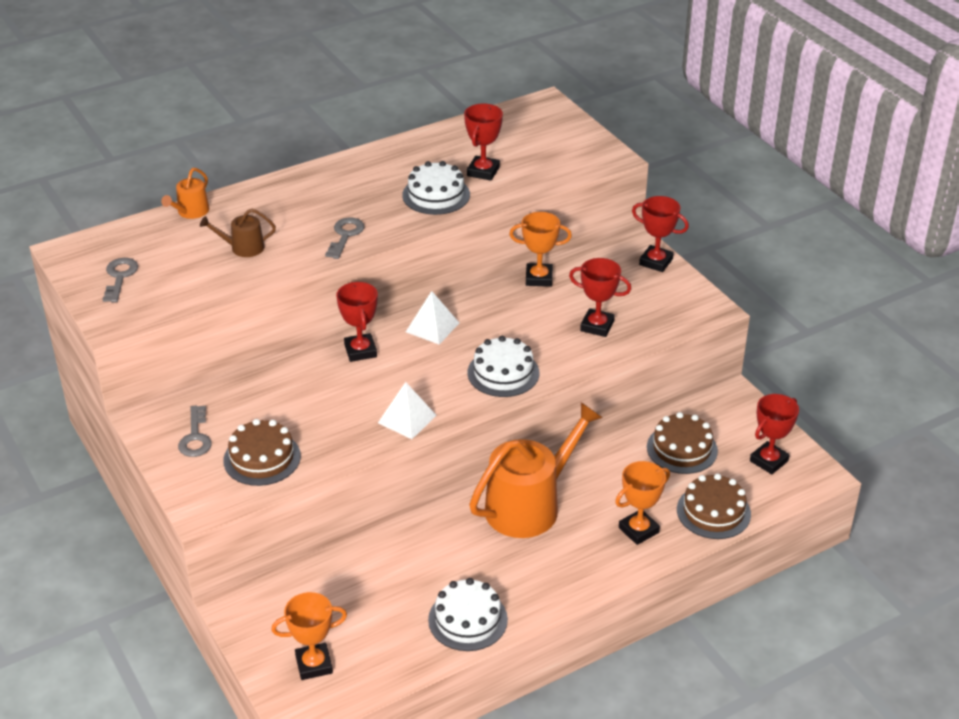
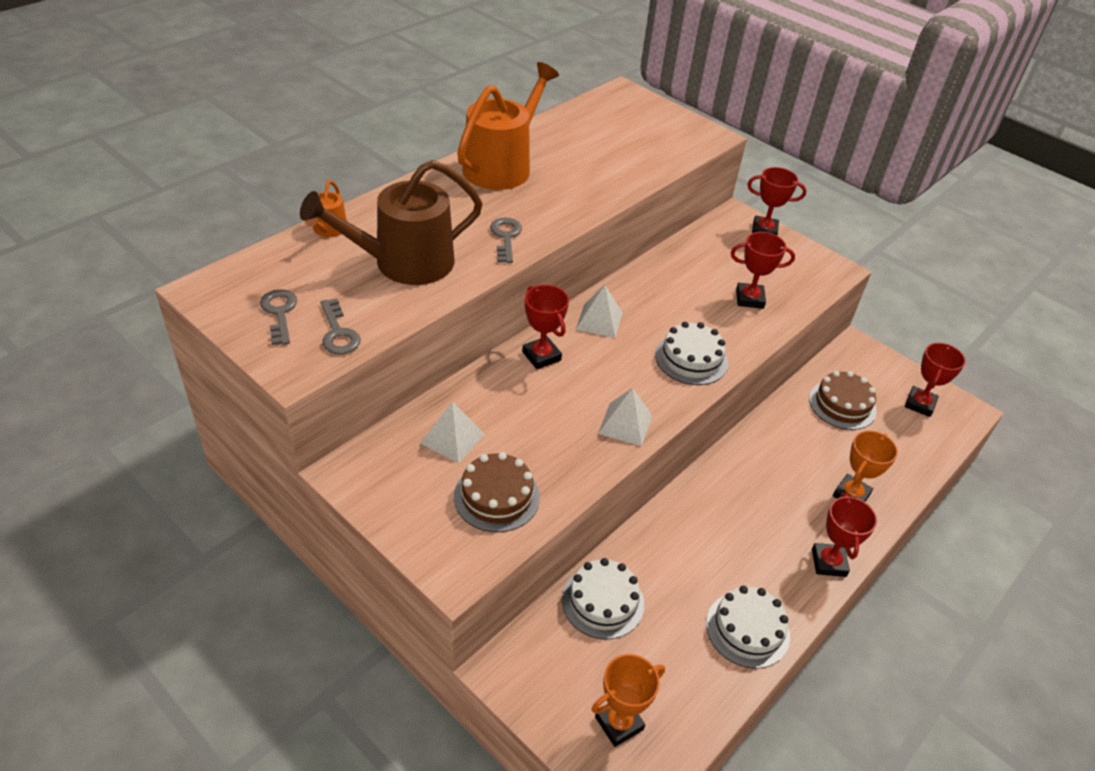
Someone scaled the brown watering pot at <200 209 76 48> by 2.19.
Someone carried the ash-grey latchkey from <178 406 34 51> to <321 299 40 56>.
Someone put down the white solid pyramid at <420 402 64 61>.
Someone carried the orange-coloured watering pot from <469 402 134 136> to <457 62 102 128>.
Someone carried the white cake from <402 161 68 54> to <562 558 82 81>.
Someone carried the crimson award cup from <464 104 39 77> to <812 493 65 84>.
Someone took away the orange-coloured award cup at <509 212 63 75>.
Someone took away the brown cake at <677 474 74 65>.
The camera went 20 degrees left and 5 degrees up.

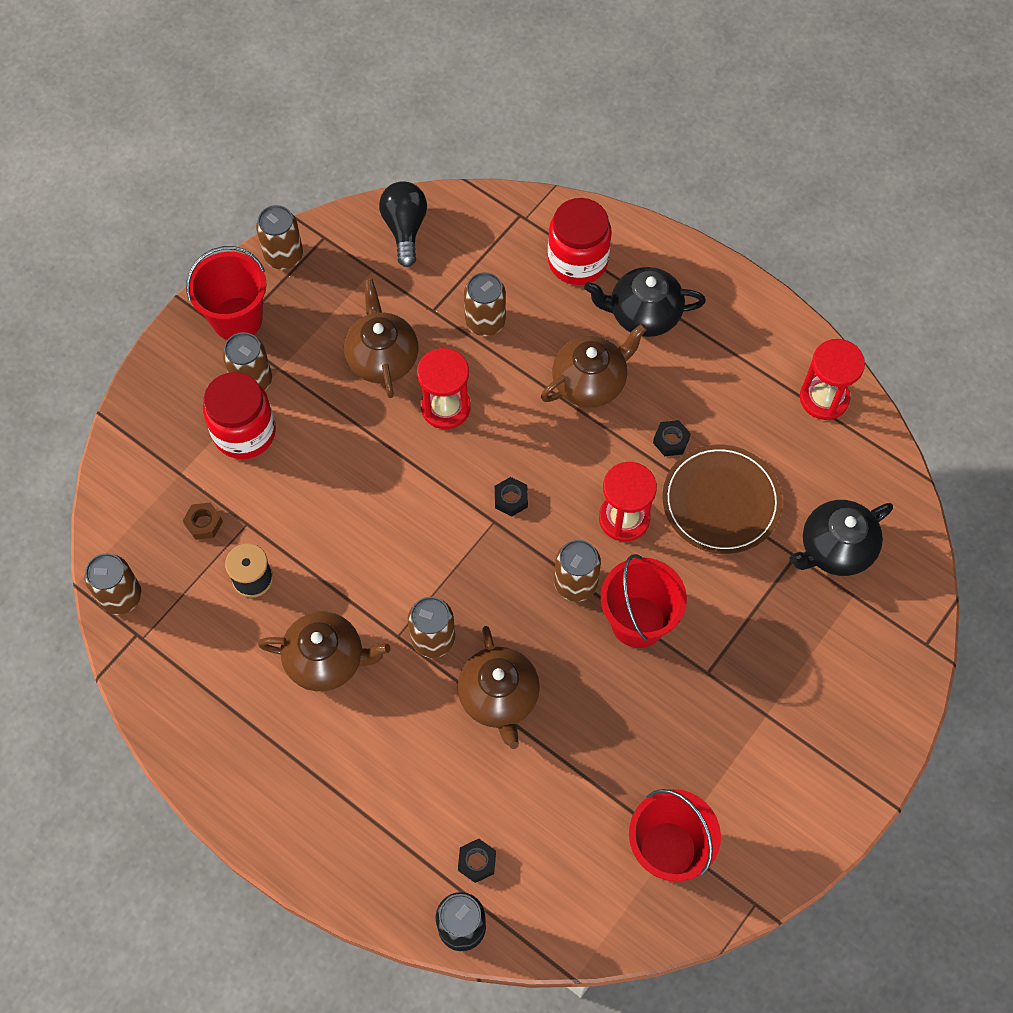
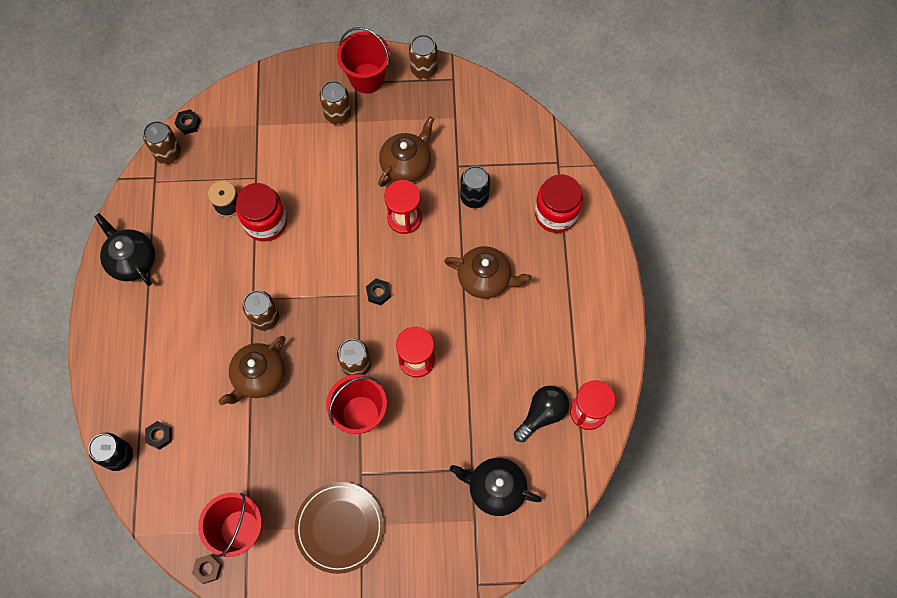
Someone carried the black tea pot from <584 267 122 70> to <94 213 61 73>.
Someone carried the black nut from <653 420 38 36> to <175 109 26 26>.
Someone carried the brown nut from <183 502 40 38> to <192 554 30 30>.
Someone carried the crimson jam jar from <203 372 73 87> to <236 183 51 59>.
Someone carried the brown plate from <662 445 120 109> to <294 482 90 92>.
Someone repainted the brown soda can at <464 272 42 64>, which became the black soda can at <460 166 30 42>.
Someone carried the black lightbulb from <379 181 48 86> to <514 386 55 56>.
Someone took away the brown tea pot at <258 612 133 79>.
The camera went 50 degrees right and 5 degrees up.

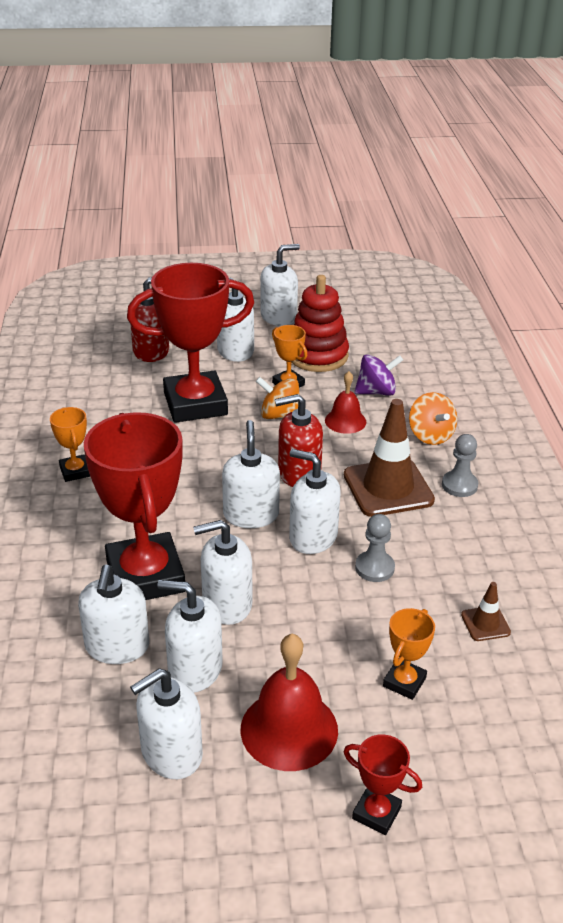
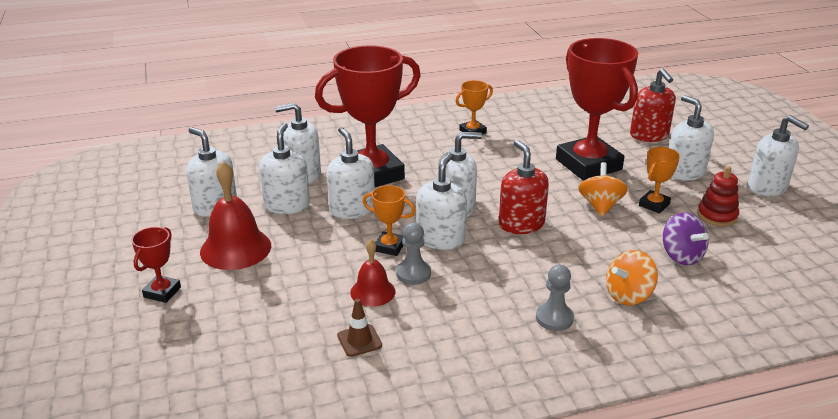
Someone carried the crimson bell from <325 371 41 63> to <350 239 45 68>.
Someone carried the orange-coloured award cup from <383 608 52 92> to <362 185 54 71>.
Someone scaled the crimson stacking rings at <292 275 57 97> by 0.61.
Someone took away the brown road cone at <344 399 91 118>.
The camera went 80 degrees right and 5 degrees down.

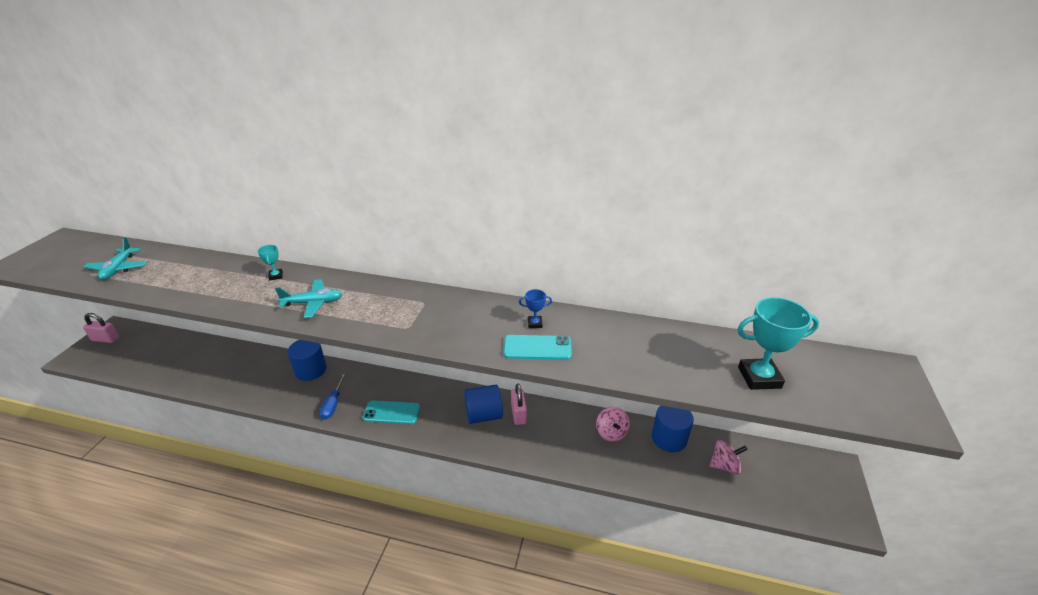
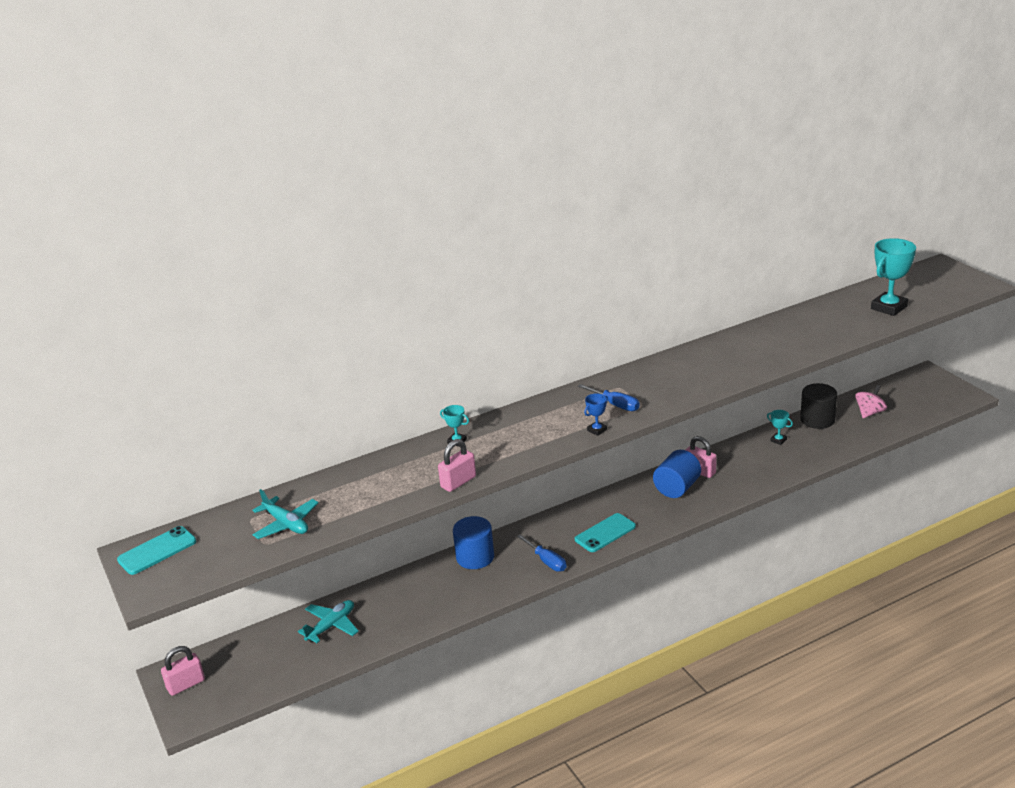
Someone carried the aqua mobile phone from <503 335 69 25> to <117 526 79 49>.
Someone carried the aqua plane from <275 279 67 39> to <298 600 61 43>.
Someone put down the rose-pink padlock at <438 439 38 53>.
Someone put down the cobalt screwdriver at <578 384 62 27>.
Someone carried the cobalt award cup from <519 289 33 39> to <584 393 24 43>.
Someone swapped the rose-pink toy top at <596 407 34 35> for the aqua award cup at <767 410 26 35>.
Someone repainted the cobalt cylinder shape at <652 406 42 46>, which became the black cylinder shape at <800 383 37 46>.
The camera went 40 degrees left and 5 degrees down.

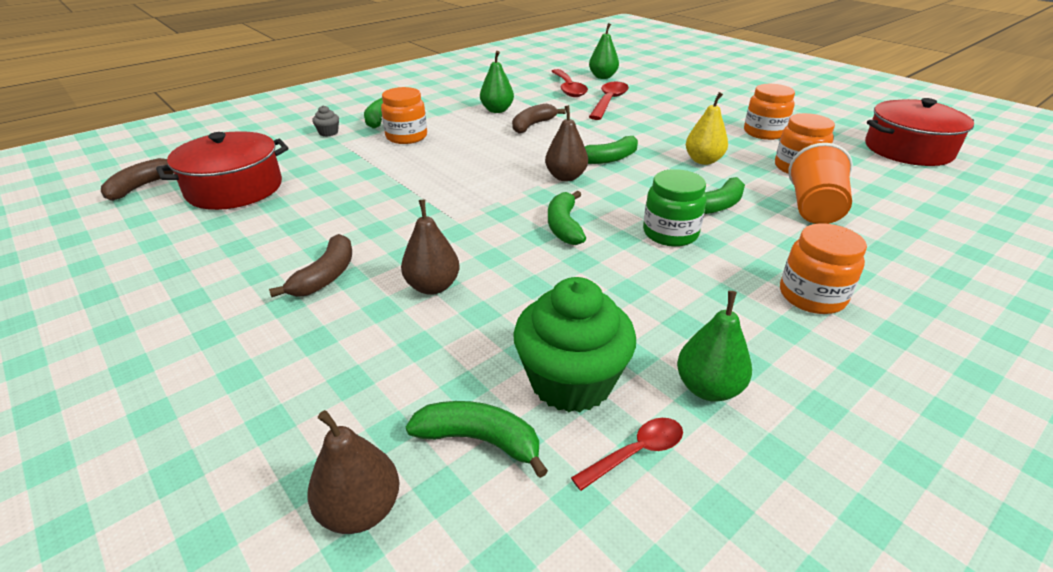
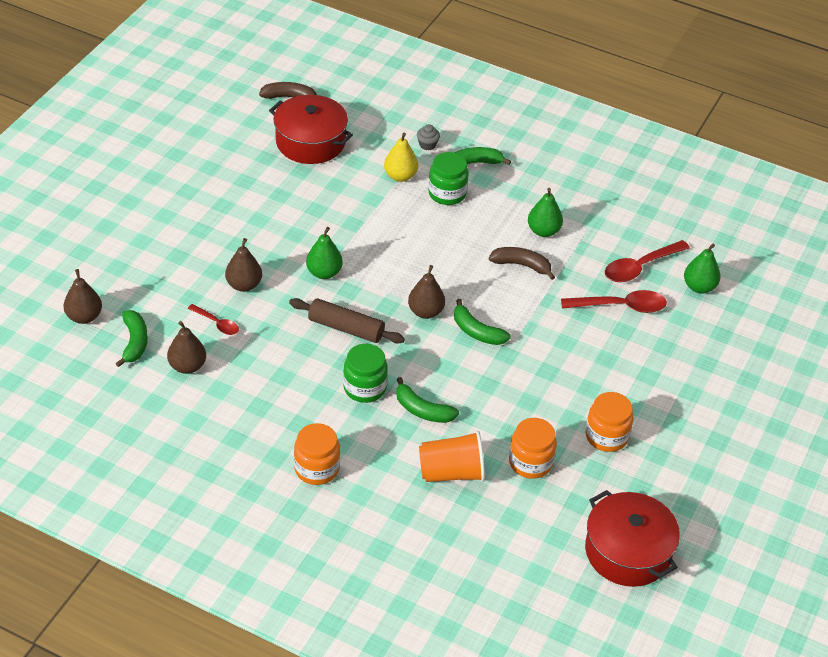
Someone swapped the emerald cupcake at <513 277 123 135> for the brown pear at <167 321 39 53>.
Someone carried the crimson tablespoon from <571 418 112 73> to <188 304 51 31>.
Someone swapped the emerald toy banana at <548 191 38 54> for the brown rolling pin at <289 298 116 45>.
Someone carried the emerald pear from <677 291 75 111> to <306 227 37 52>.
Someone carried the bright yellow pear from <686 92 42 73> to <384 133 34 49>.
Someone repainted the orange-coloured jam jar at <381 87 46 57>, which became the emerald jam jar at <428 152 41 53>.
Someone took away the brown toy banana at <269 234 83 63>.
The camera went 65 degrees right and 10 degrees up.

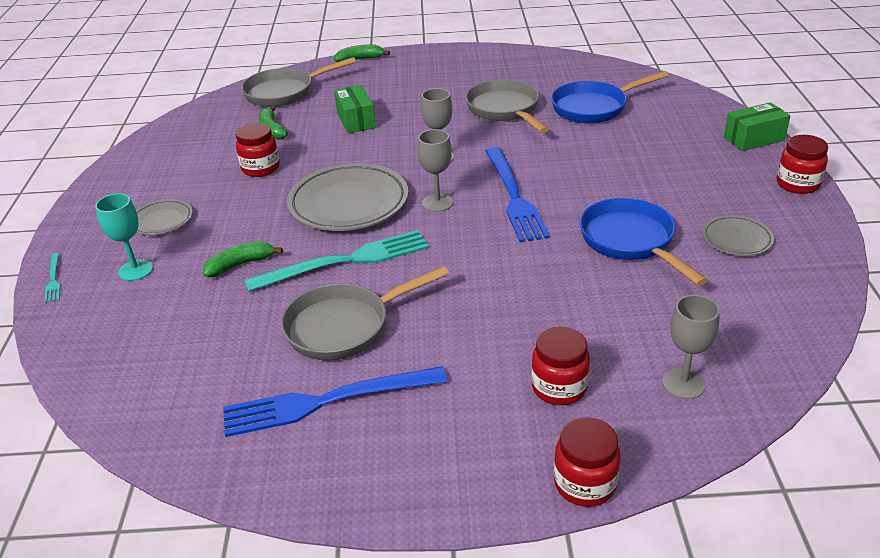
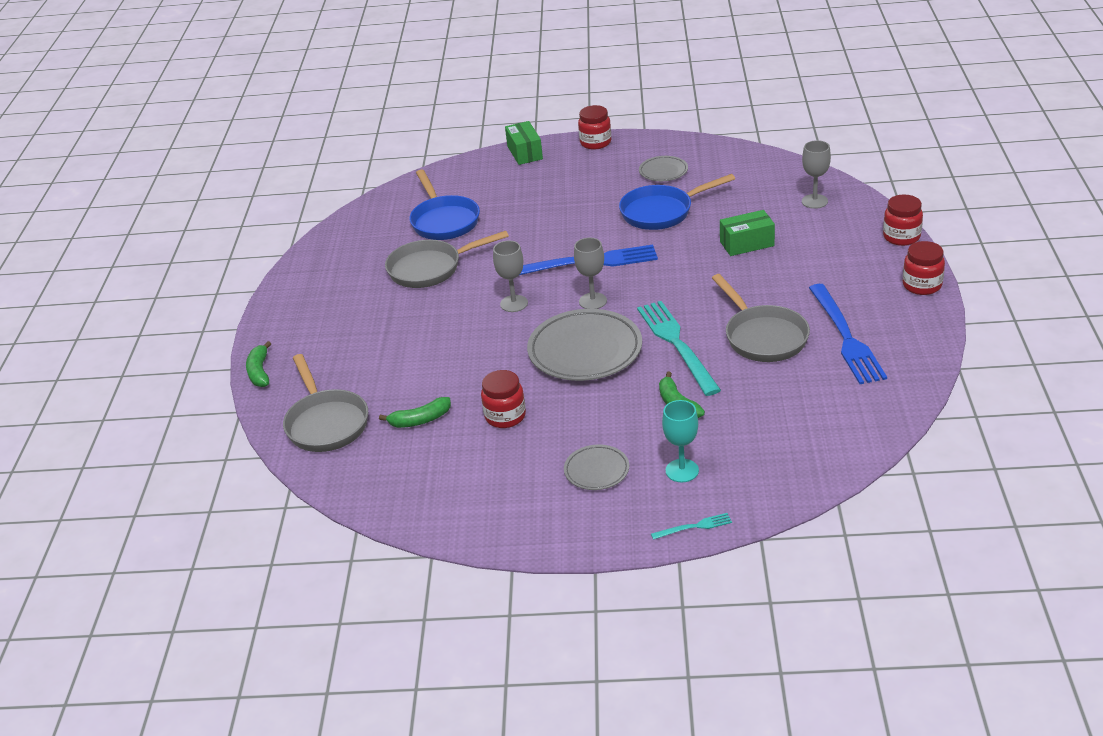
Someone carried the emerald package from <334 85 42 48> to <720 210 55 46>.
Someone carried the crimson jam jar from <531 327 59 78> to <903 241 42 54>.
The camera went 85 degrees left and 0 degrees up.

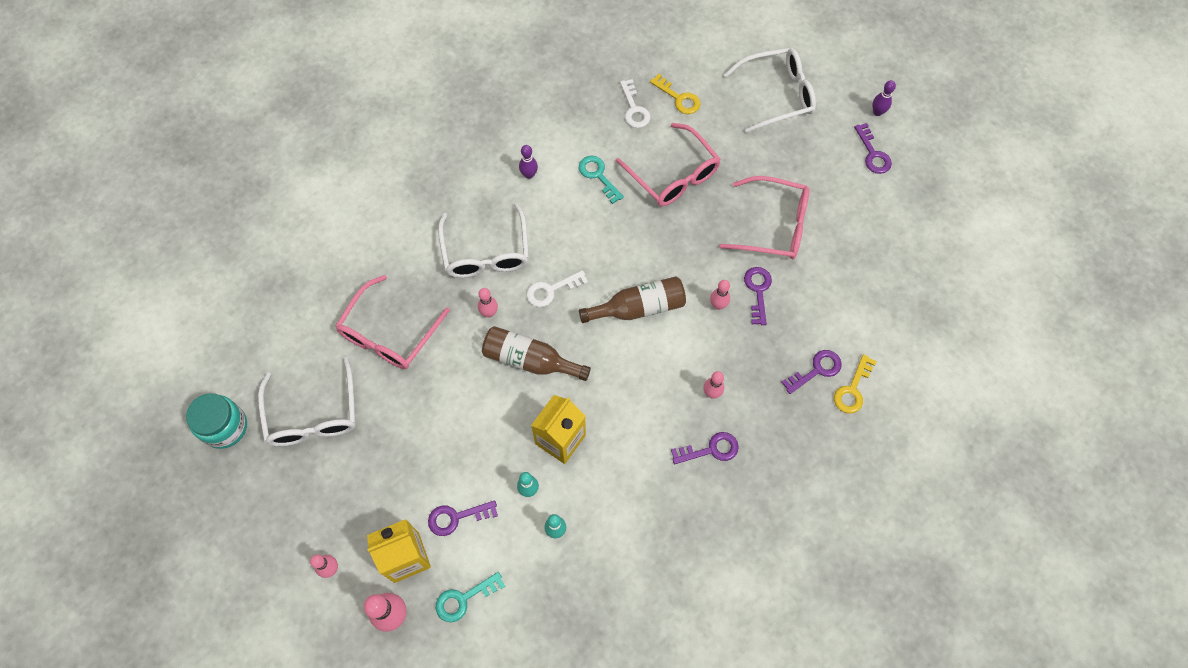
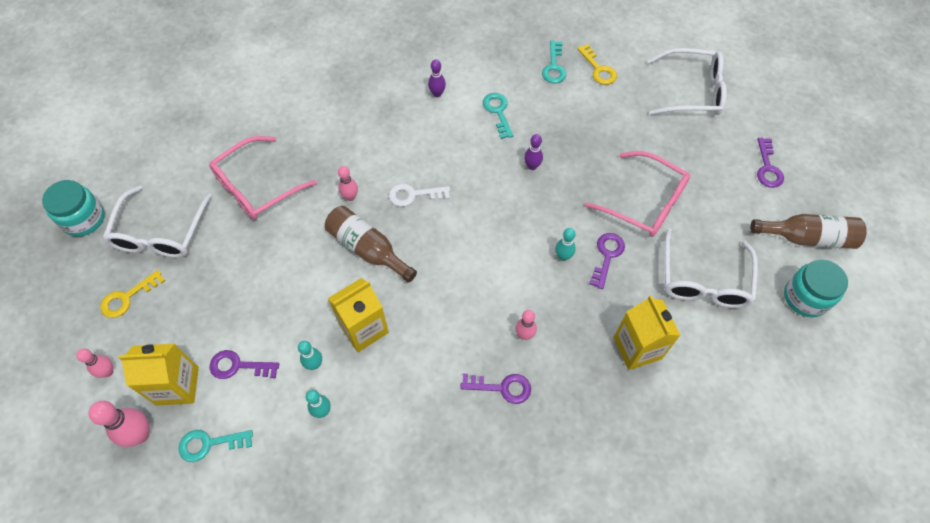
Someone carried the bright yellow latchkey from <834 354 43 60> to <100 270 65 48>.
Someone carried the purple bowling pin from <872 80 24 36> to <524 134 19 36>.
Someone repainted the white latchkey at <620 79 30 49>, which became the aqua latchkey at <542 41 24 43>.
Someone repainted the rose-pink bowling pin at <710 280 20 30>, which became the aqua bowling pin at <555 228 21 33>.
Someone swapped the purple latchkey at <781 350 61 44> for the bright yellow carton at <614 295 67 75>.
Someone carried the white spectacles from <438 203 91 75> to <664 228 94 80>.
Someone carried the brown drink bottle from <579 276 107 47> to <750 214 117 35>.
Someone put down the aqua jam jar at <784 259 64 58>.
Someone took away the rose-pink spectacles at <616 123 105 83>.
The camera went 20 degrees right and 5 degrees down.

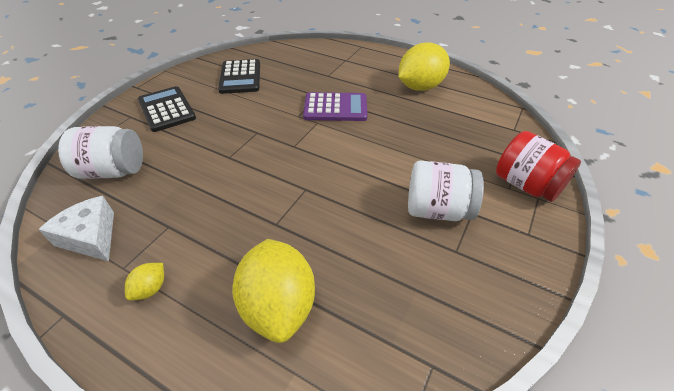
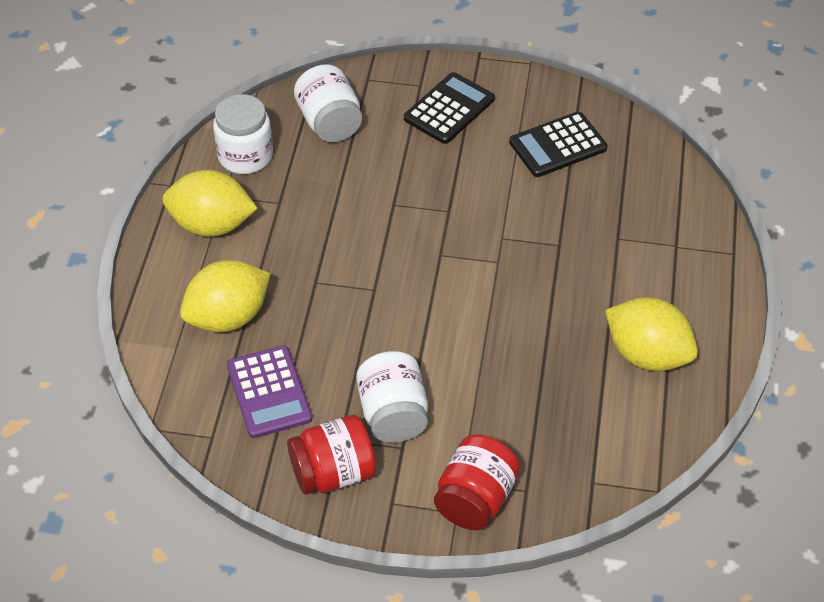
Someone scaled the bright yellow citrus fruit at <125 263 39 38> by 2.32.
Someone swapped the white cheese at <38 196 76 66> for the white jam jar at <213 94 60 80>.
Someone carried the purple adding machine from <303 92 64 29> to <227 346 85 92>.
Someone put down the crimson jam jar at <287 415 89 80>.
The camera went 70 degrees right and 5 degrees up.

